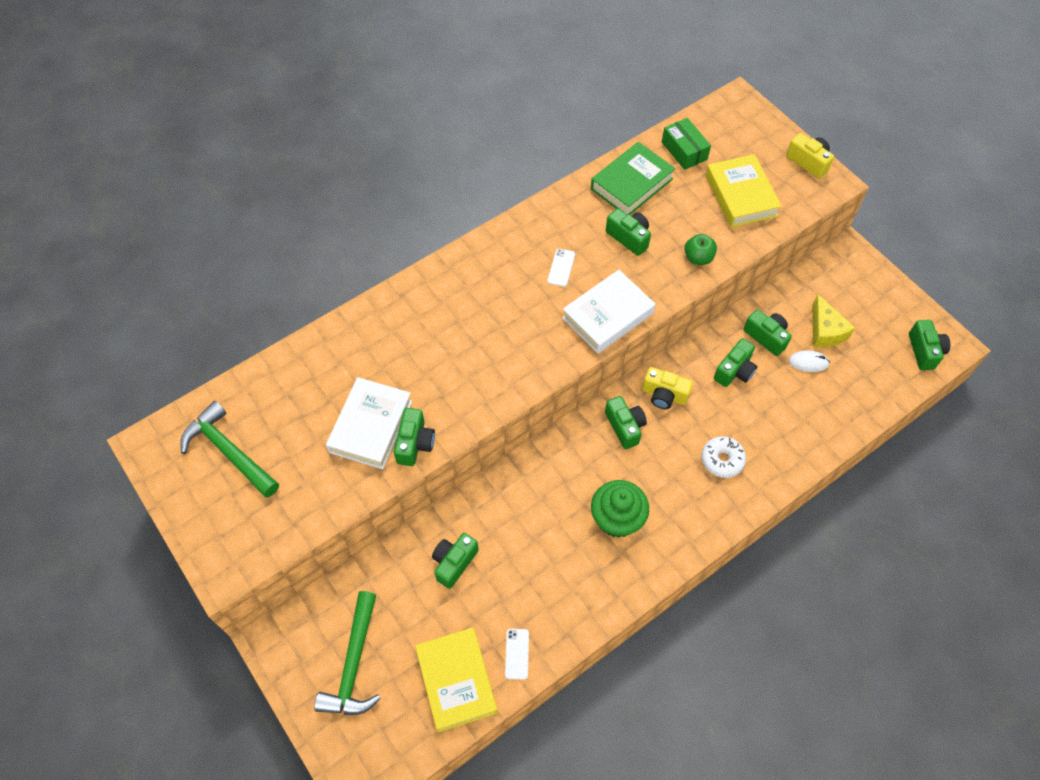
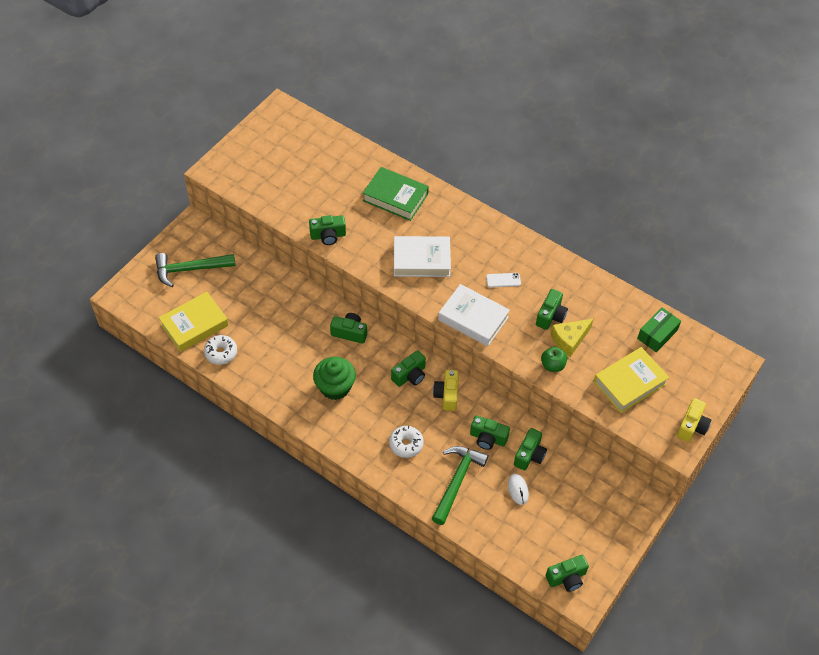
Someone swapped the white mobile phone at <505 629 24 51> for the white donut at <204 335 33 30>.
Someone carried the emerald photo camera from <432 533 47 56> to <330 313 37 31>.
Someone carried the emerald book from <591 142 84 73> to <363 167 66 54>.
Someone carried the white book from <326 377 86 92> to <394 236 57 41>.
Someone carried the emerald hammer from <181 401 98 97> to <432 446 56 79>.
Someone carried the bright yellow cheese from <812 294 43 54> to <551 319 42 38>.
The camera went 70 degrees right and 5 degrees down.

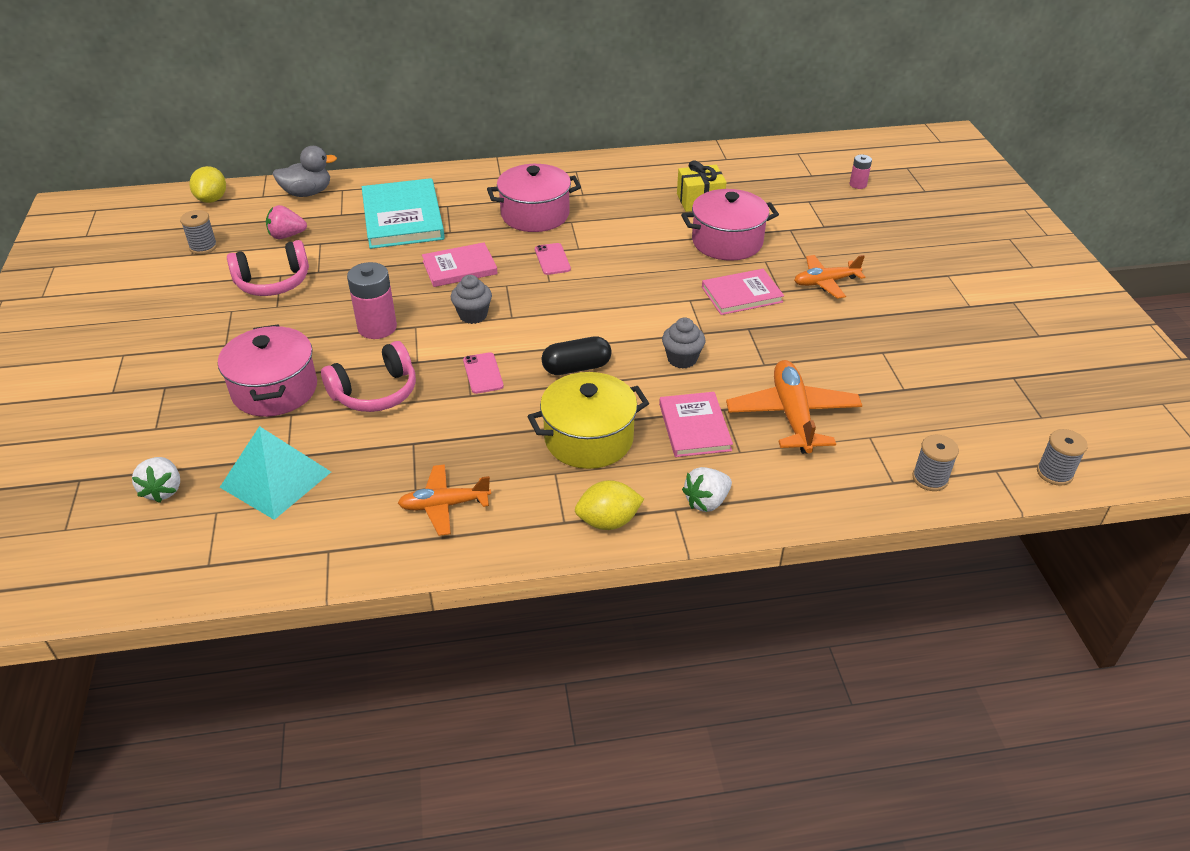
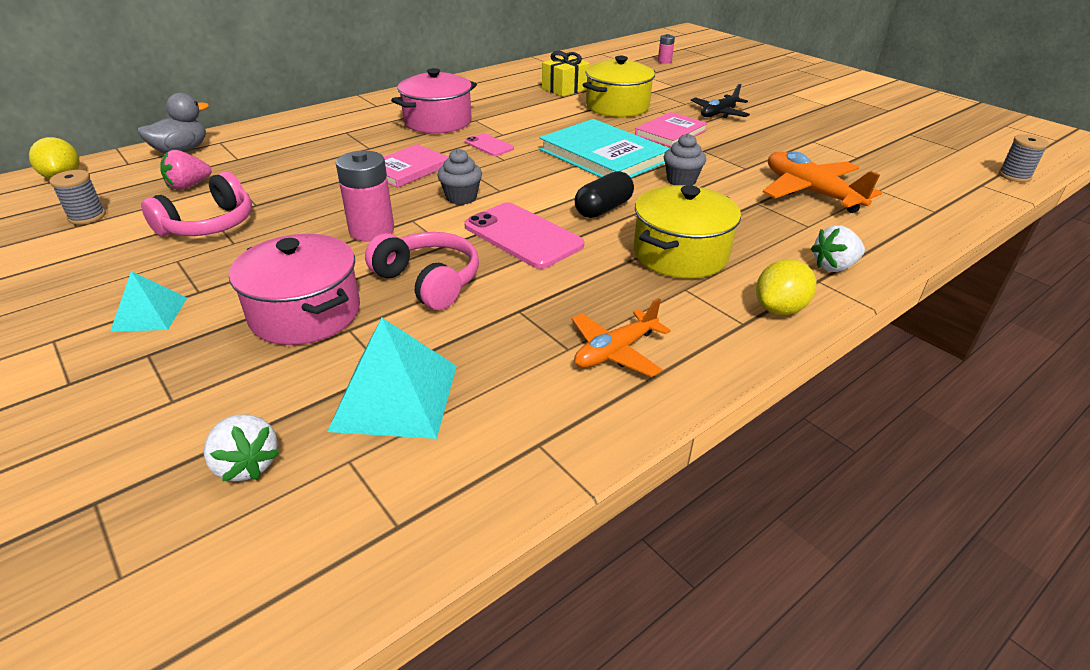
Someone put down the aqua solid pyramid at <110 271 77 61>.
Someone rotated the rose-pink headphones at <321 341 95 71> by 75 degrees counterclockwise.
Someone scaled the rose-pink mobile phone at <463 352 41 42> by 1.88.
Someone carried the aqua book from <362 178 83 71> to <540 119 130 59>.
Someone repainted the rose-pink stockpot at <681 189 98 72>, which became the bright yellow stockpot at <583 56 72 61>.
Someone repainted the orange-coloured plane at <794 255 71 44>, which became the black plane at <691 84 59 34>.
Someone rotated the white berry at <682 467 50 45> by 45 degrees clockwise.
Someone took away the rose-pink book at <659 392 74 65>.
Someone took away the ash-grey bobbin at <912 435 47 56>.
The camera went 30 degrees left and 5 degrees down.

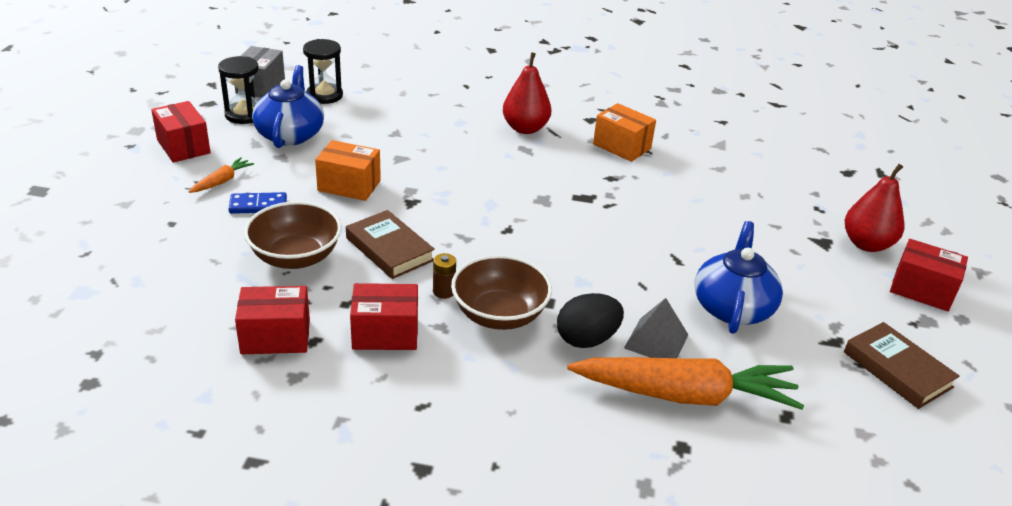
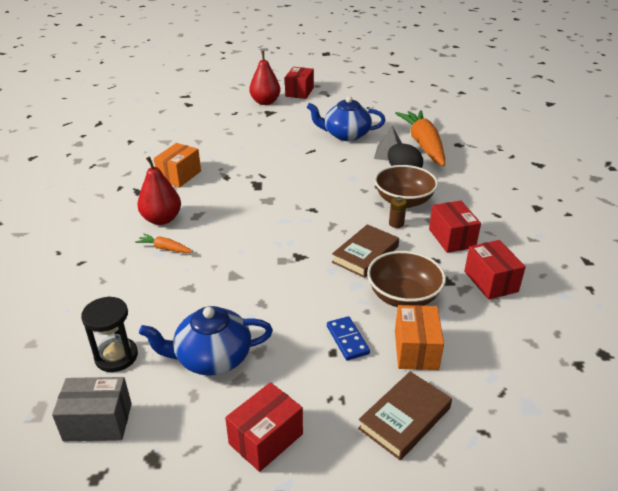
Someone carried the orange-coloured toy carrot from <189 157 65 36> to <135 233 58 20>.
Someone carried the brown book from <844 322 116 87> to <358 371 94 89>.
Someone carried the orange-coloured package from <315 140 66 61> to <395 305 49 65>.
Someone took away the black hourglass at <218 56 41 68>.
The camera went 100 degrees left and 0 degrees up.

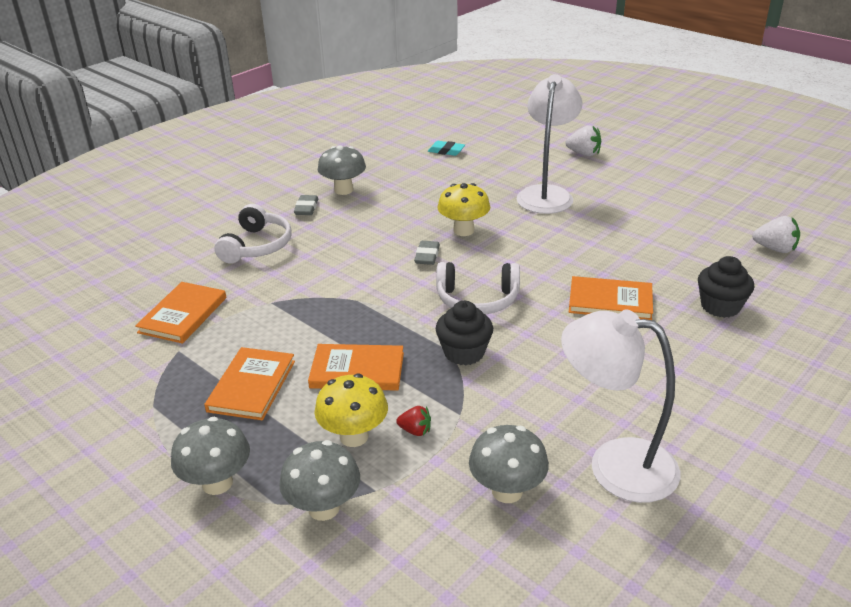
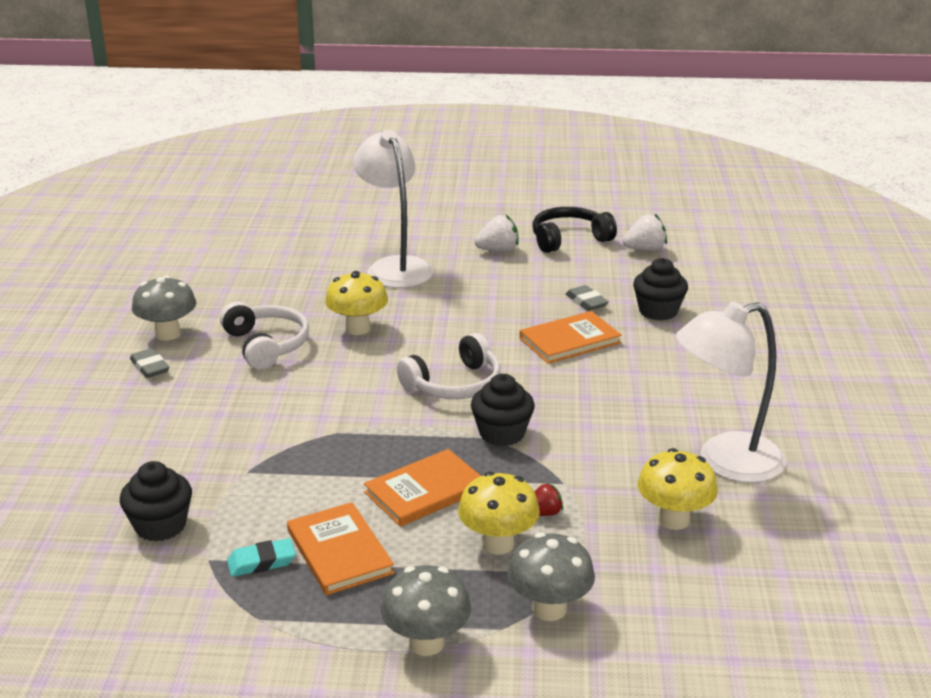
Someone swapped the orange-coloured book at <135 282 91 62> for the black cupcake at <120 461 72 81>.
Someone carried the white headphones from <214 204 78 60> to <220 301 89 69>.
Someone carried the aqua eraser from <428 141 37 15> to <227 538 69 39>.
Someone carried the white berry from <565 125 36 31> to <475 215 43 37>.
Someone put down the black headphones at <532 207 85 46>.
Someone carried the ash-grey eraser from <414 241 26 24> to <566 285 43 26>.
Someone repainted the ash-grey toadstool at <469 425 80 78>, which became the bright yellow toadstool at <637 448 81 82>.
The camera went 40 degrees left and 5 degrees down.

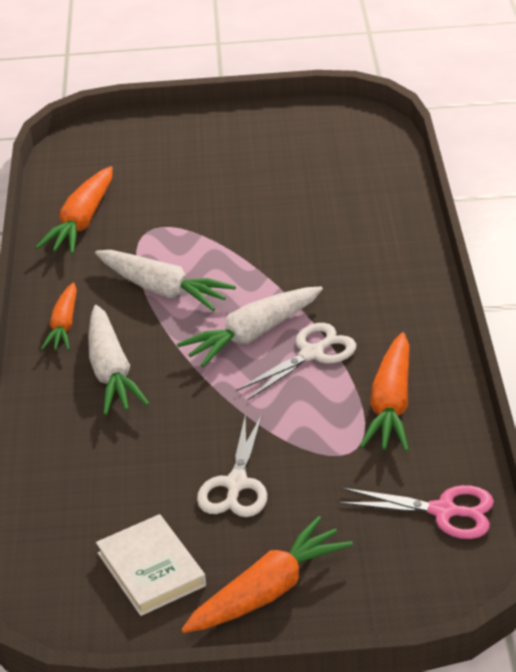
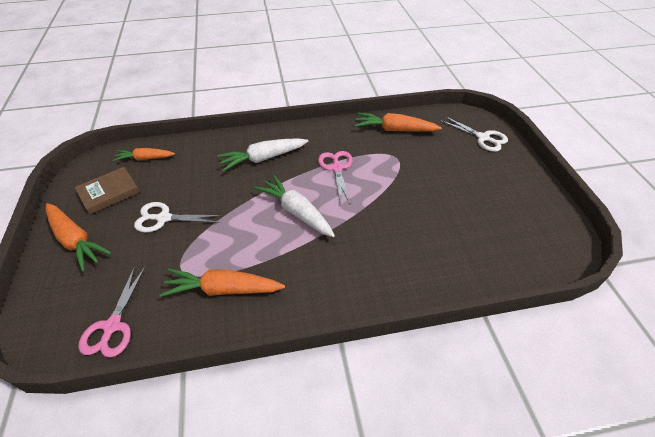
Someone repainted the white book at <96 514 110 102>, which became the brown book at <75 167 65 47>.
Someone carried the orange-coloured toy carrot from <41 283 36 67> to <112 148 63 13>.
Someone swapped the white toy carrot at <95 250 141 61> for the rose-pink pair of scissors at <318 151 35 54>.
Someone carried the white pair of scissors from <236 323 120 78> to <440 116 68 36>.
The camera went 80 degrees right and 10 degrees up.

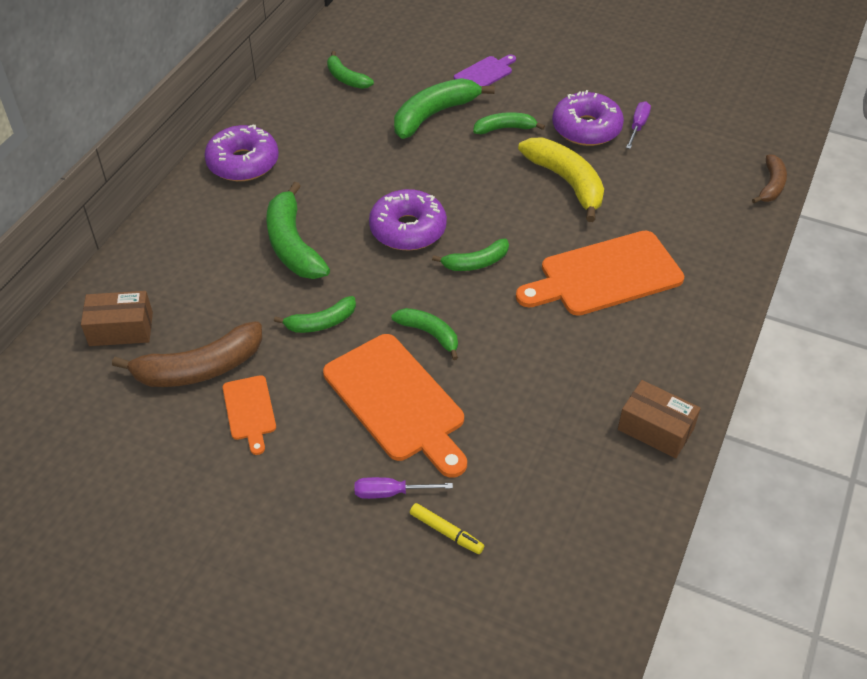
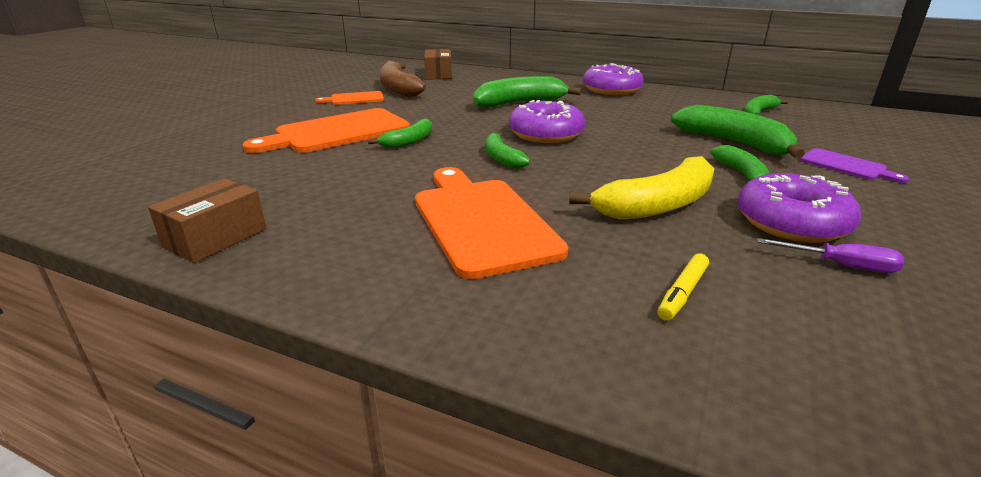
Someone carried the bright yellow marker from <410 503 74 51> to <657 253 52 68>.
Someone took away the emerald toy banana at <274 296 82 37>.
Someone took away the purple screwdriver at <355 477 98 22>.
Someone took away the brown toy banana at <752 155 35 49>.
The camera went 90 degrees right and 20 degrees down.

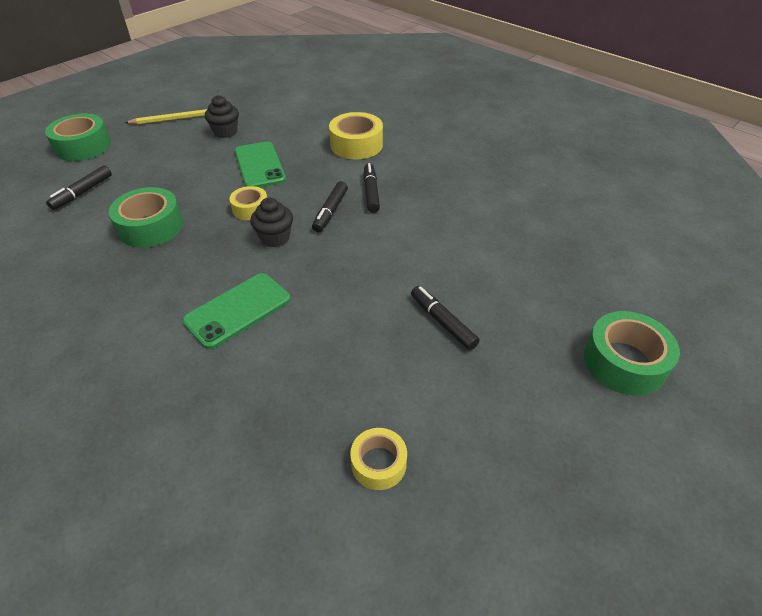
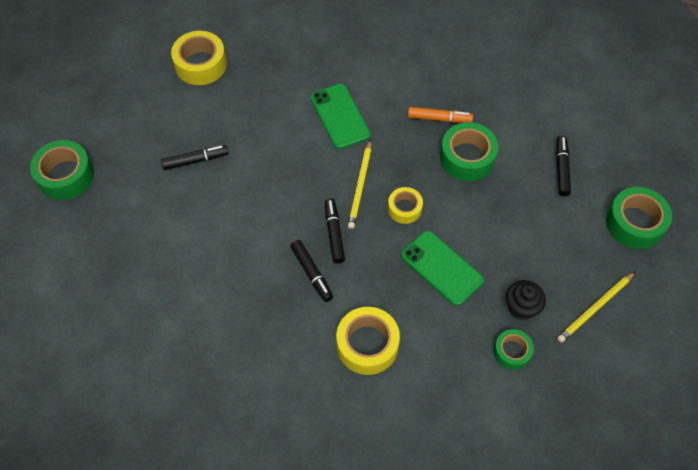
Someone rotated the black marker at <411 286 69 64> by 45 degrees counterclockwise.
Someone scaled the bright yellow tape at <350 428 57 62> by 1.67.
Someone rotated the emerald mobile phone at <182 273 109 76> by 45 degrees counterclockwise.
Someone swapped the black cupcake at <250 197 43 50> for the bright yellow wooden pencil at <348 139 23 90>.
Someone put down the orange-coloured marker at <408 107 65 16>.
Someone put down the emerald tape at <494 329 40 41>.
The camera went 155 degrees right and 15 degrees up.

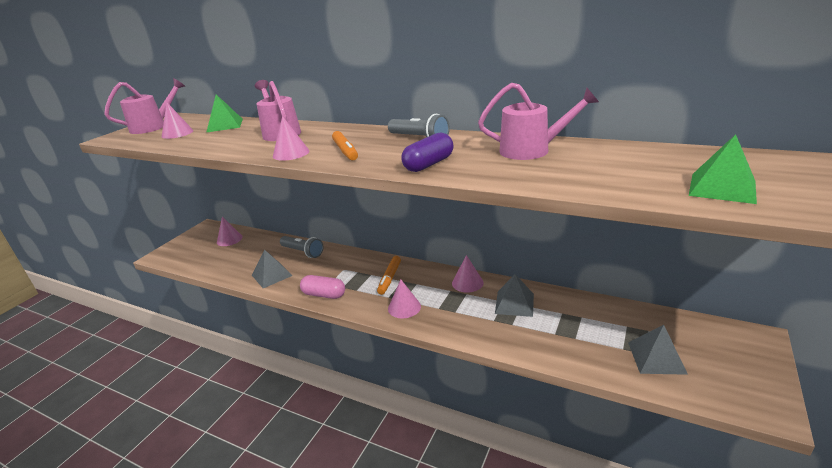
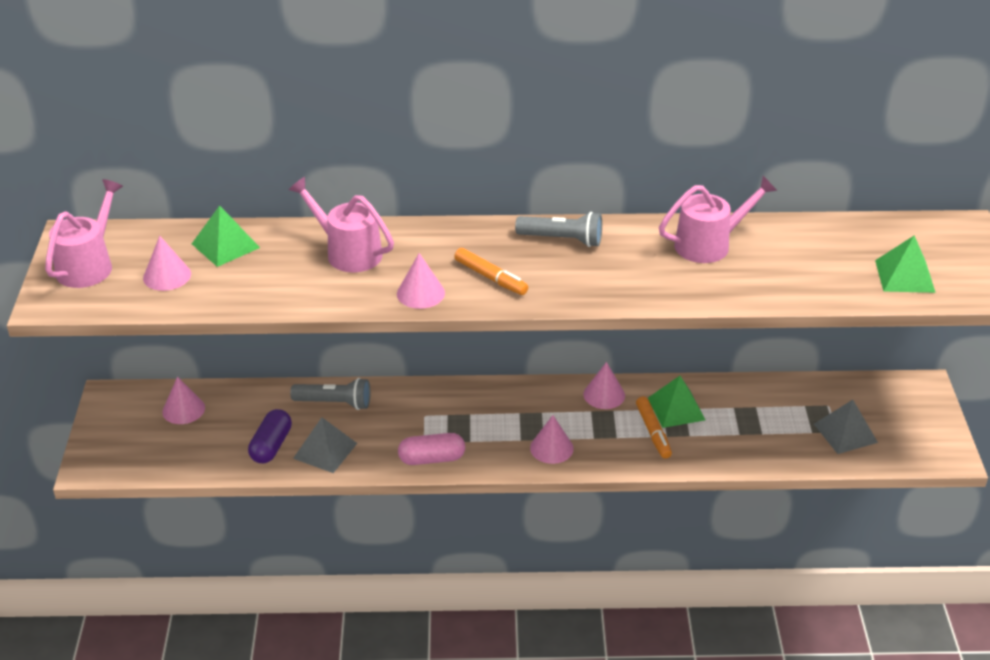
Someone carried the purple capsule from <401 133 53 39> to <248 409 44 54>.
Someone carried the orange-coloured marker from <377 256 24 39> to <636 397 36 62>.
Someone repainted the ash-grey solid pyramid at <495 274 39 43>, which became the emerald solid pyramid at <648 376 57 52>.
The camera went 30 degrees left and 10 degrees up.

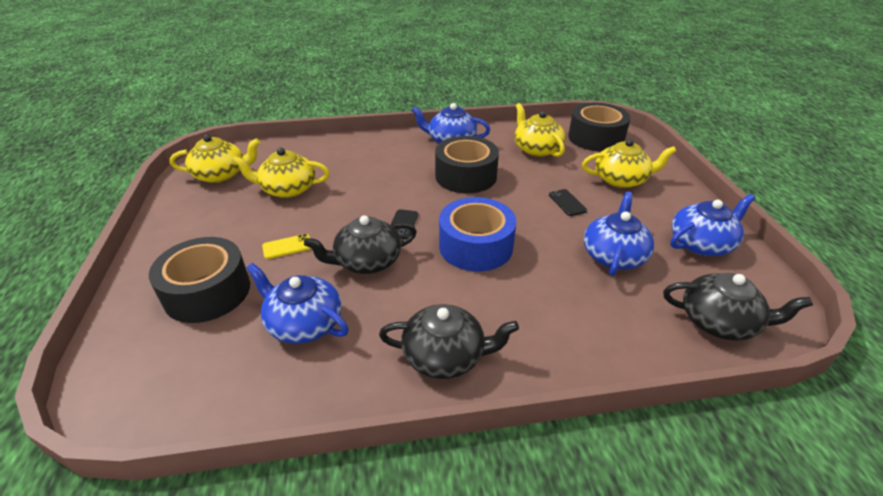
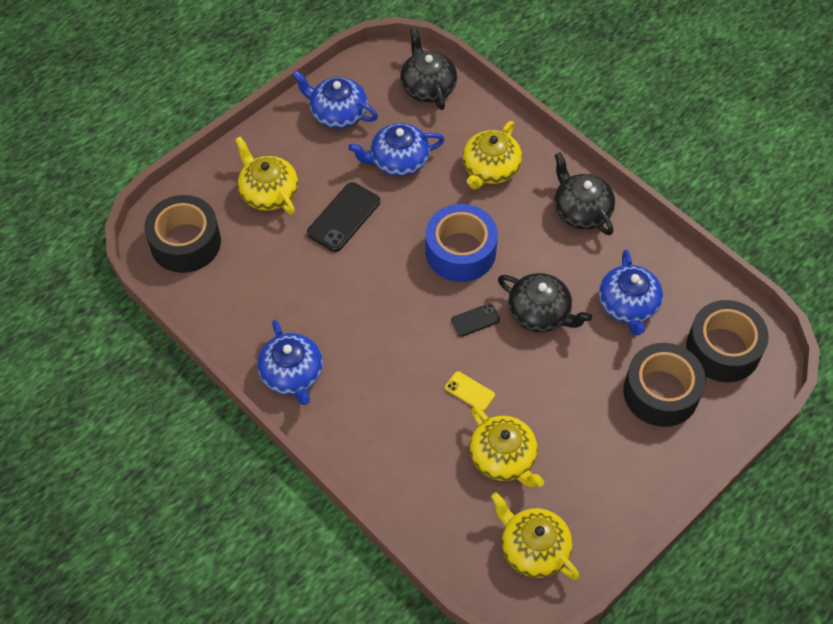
Someone scaled the black mobile phone at <549 189 38 27> by 1.78.
Someone carried the bright yellow mobile phone from <262 234 50 25> to <445 371 50 40>.
Someone carried the bright yellow tea pot from <515 103 50 54> to <462 121 60 69>.
Someone carried the black tape from <435 136 64 57> to <686 300 83 82>.
The camera went 125 degrees left and 20 degrees up.

